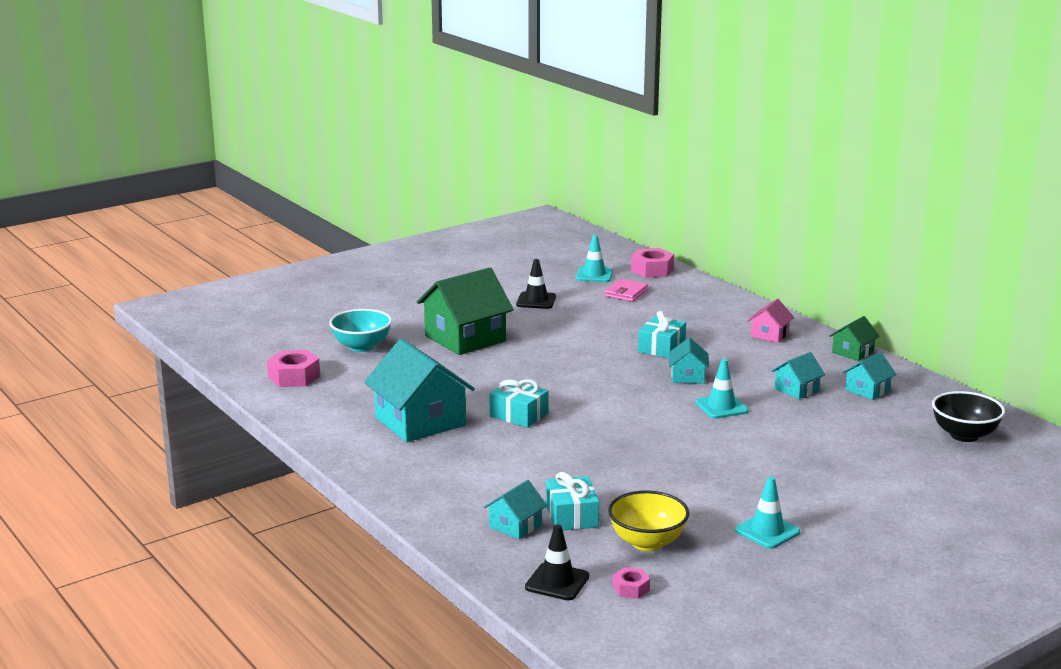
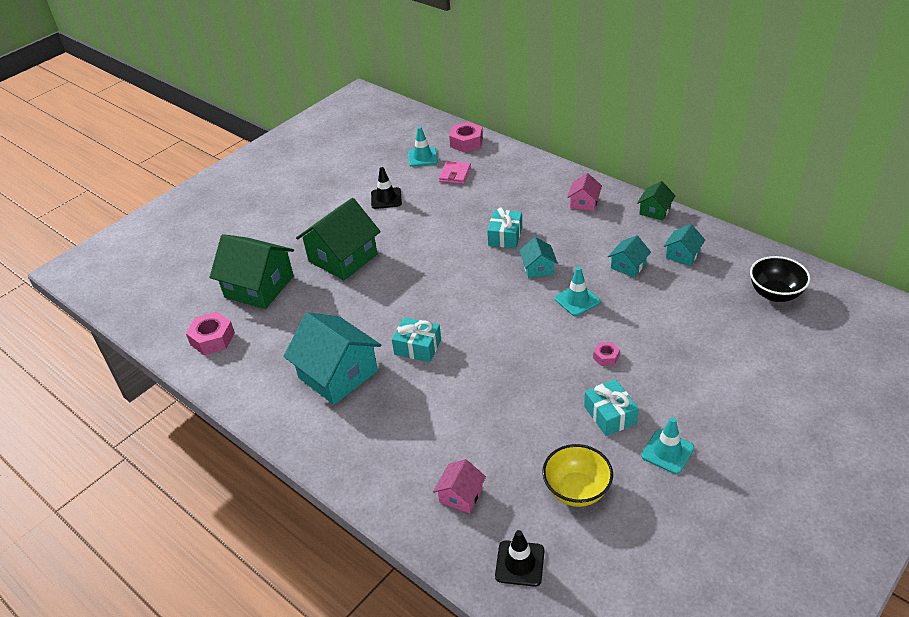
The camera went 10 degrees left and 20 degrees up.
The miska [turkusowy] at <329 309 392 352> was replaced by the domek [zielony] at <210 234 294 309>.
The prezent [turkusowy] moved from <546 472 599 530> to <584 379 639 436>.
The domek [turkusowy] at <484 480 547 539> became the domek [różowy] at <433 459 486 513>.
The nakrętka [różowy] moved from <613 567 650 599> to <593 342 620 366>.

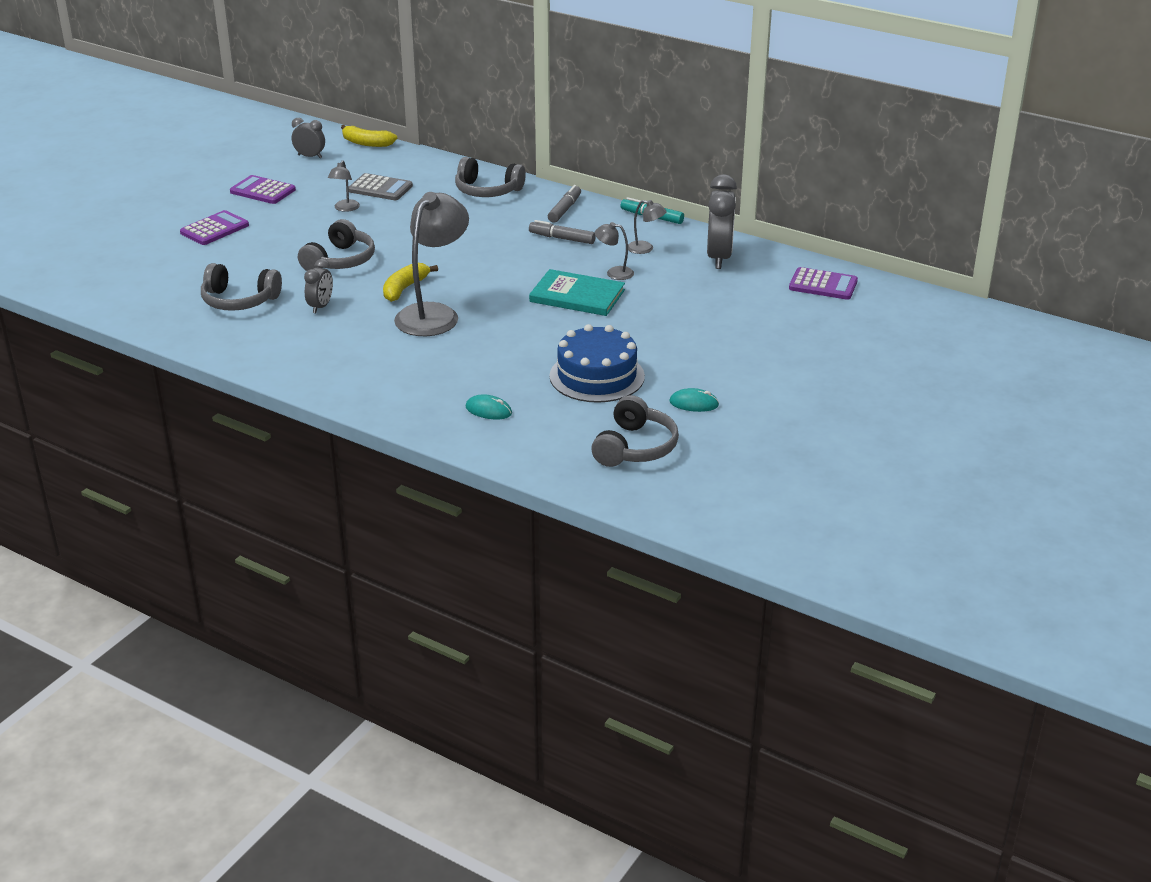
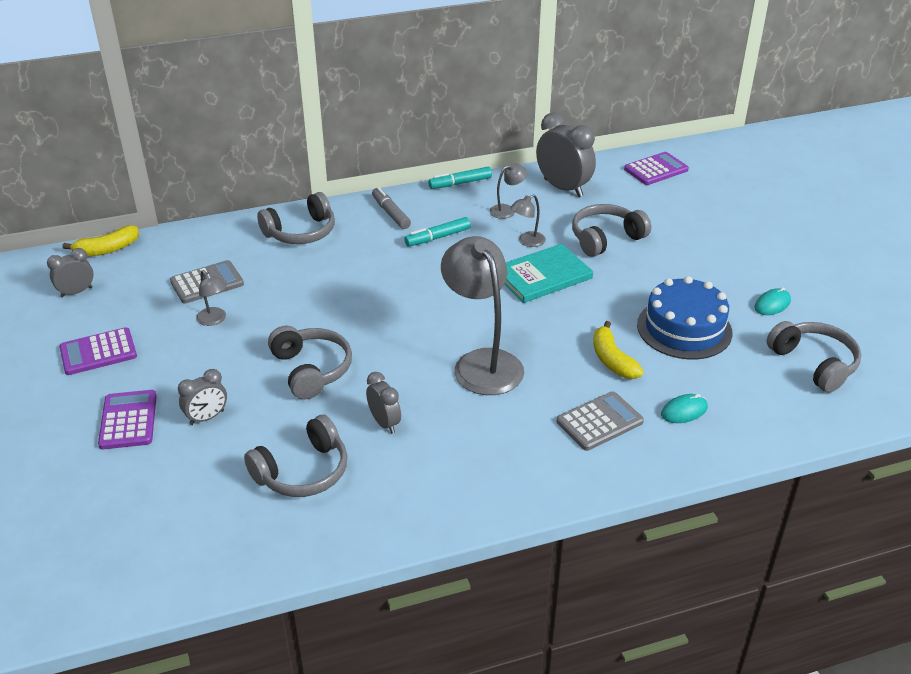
The camera went 50 degrees left and 5 degrees up.
The flamaster [szary] at <529 220 596 244> became the flamaster [turkusowy] at <404 217 471 247>.
The banan [żółty] moved from <383 263 438 302> to <593 321 644 379>.
The słuchawki [szary] at <572 204 651 257> appeared.
The budzik [szary] at <178 369 227 425> appeared.
The kalkulator [szary] at <557 391 644 451> appeared.

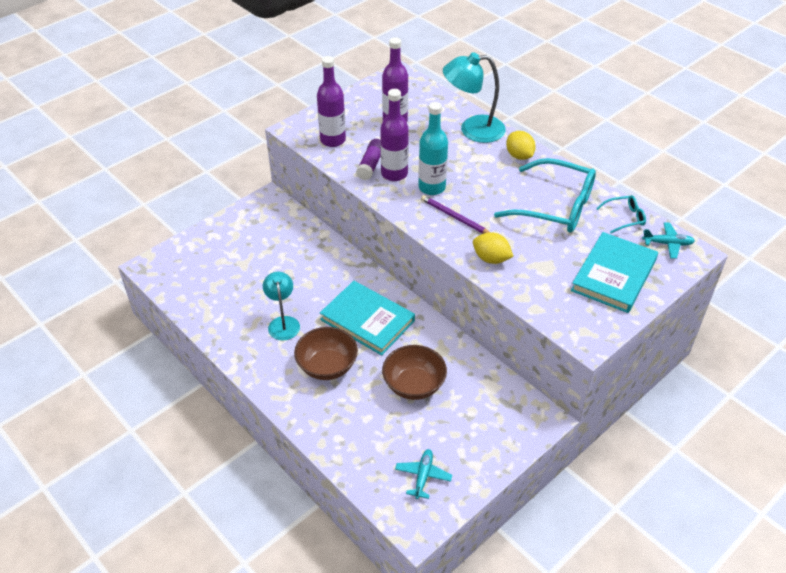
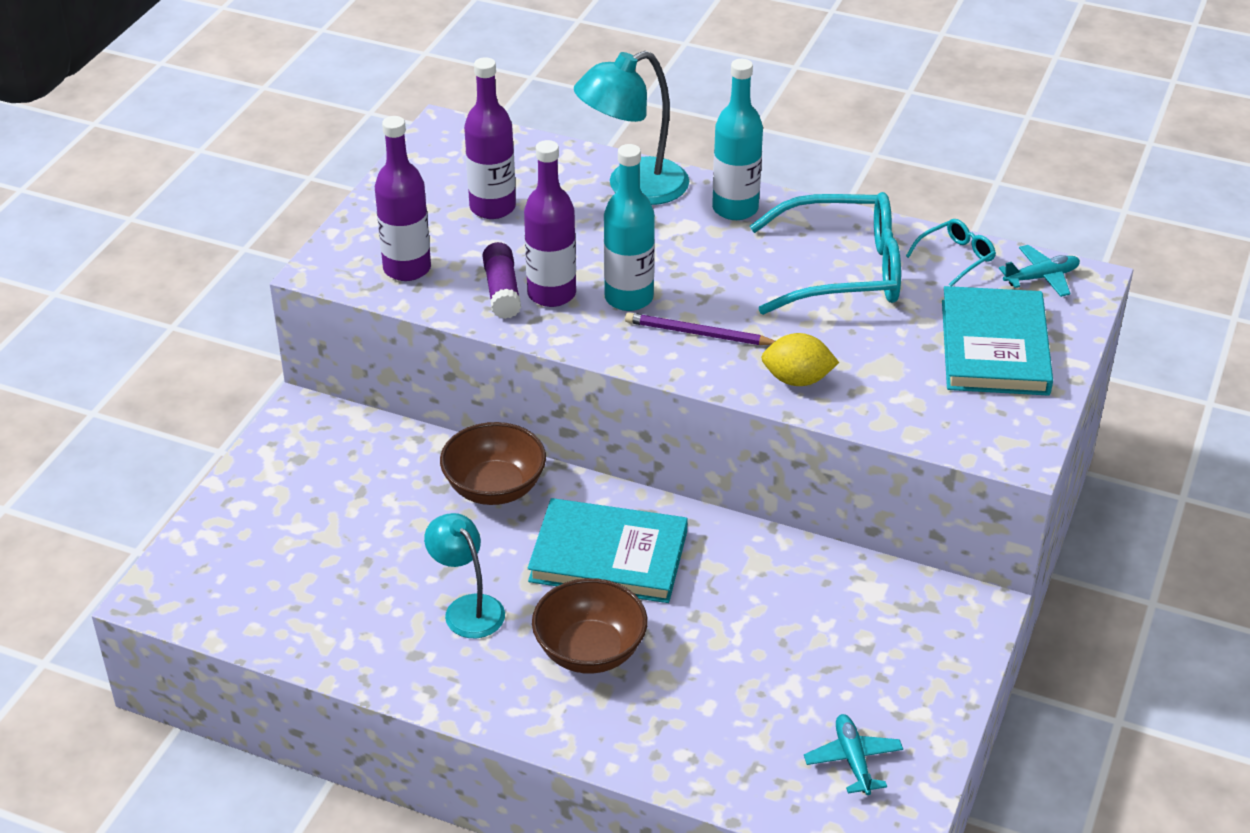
The camera went 25 degrees left and 5 degrees down.
The cytryna [żółty] at <506 131 536 160> was replaced by the butelka [turkusowy] at <712 59 763 220>.
The miska [brązowy] moved from <382 345 447 400> to <440 422 546 505>.

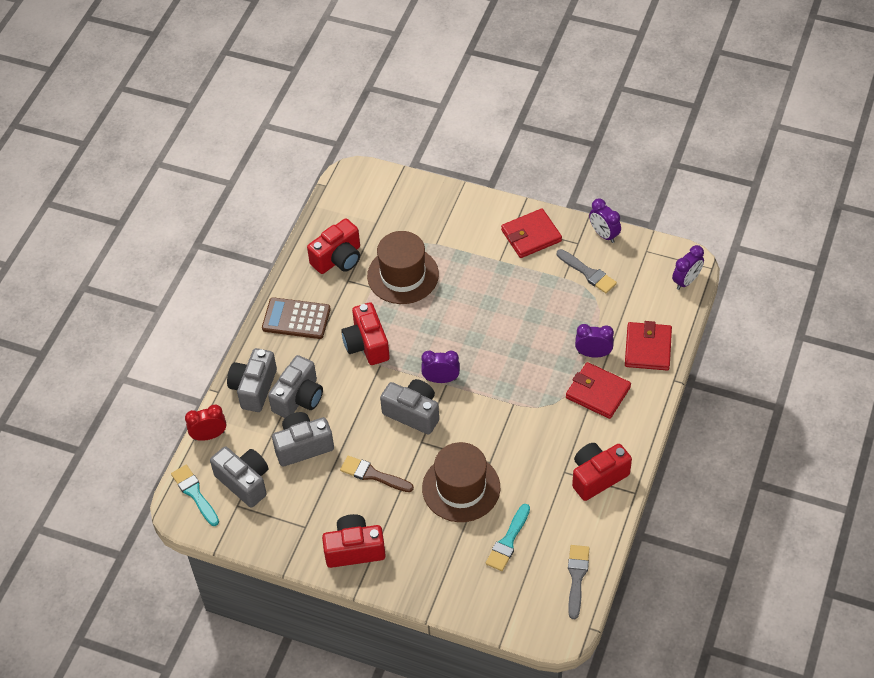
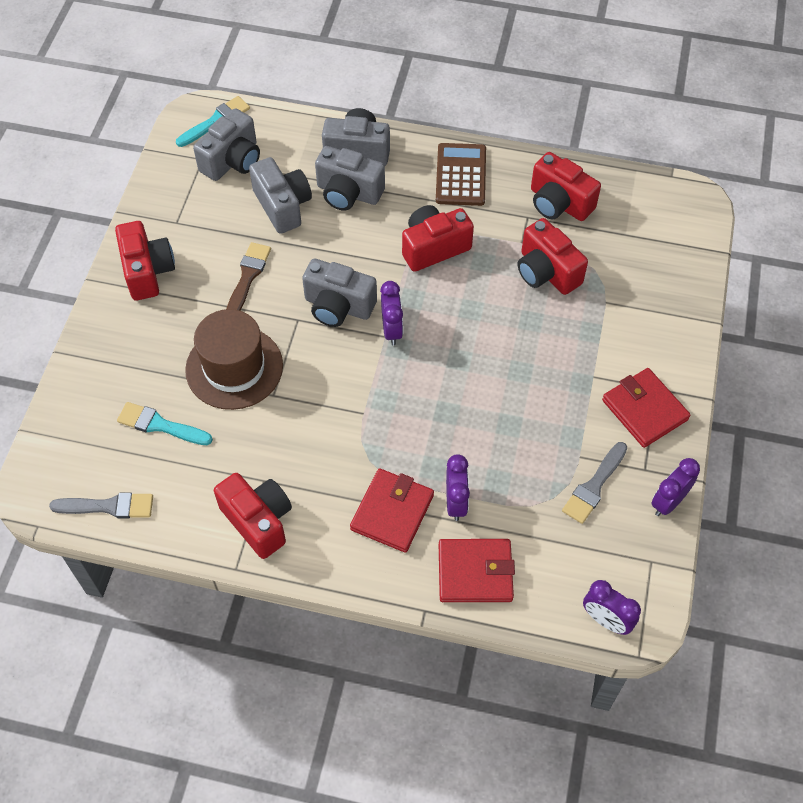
The camera went 80 degrees right and 5 degrees up.
The kapelusz [brązowy] at <367 231 439 304> was replaced by the aparat fotograficzny [czerwony] at <518 218 588 295>.
The aparat fotograficzny [szary] at <380 379 439 434> turned 90 degrees clockwise.
The budzik [czerwony] at <185 404 226 441> disappeared.

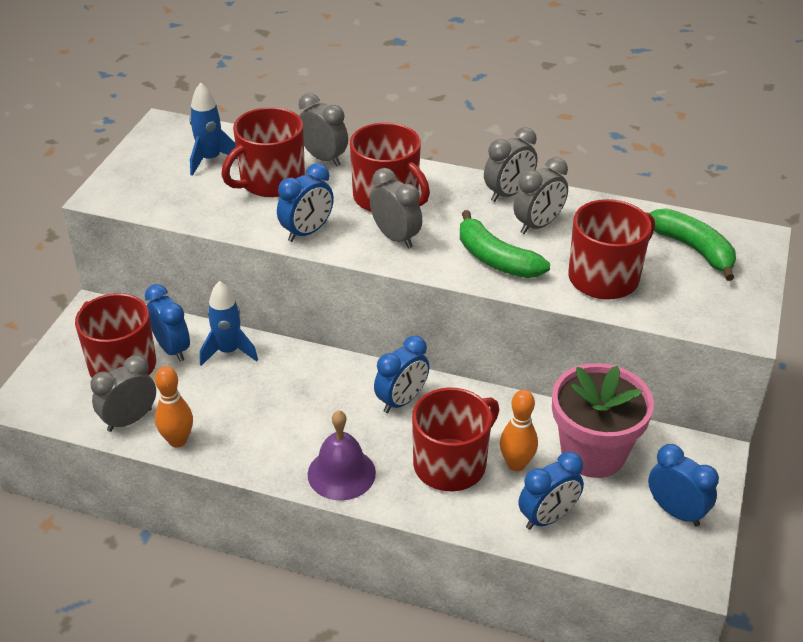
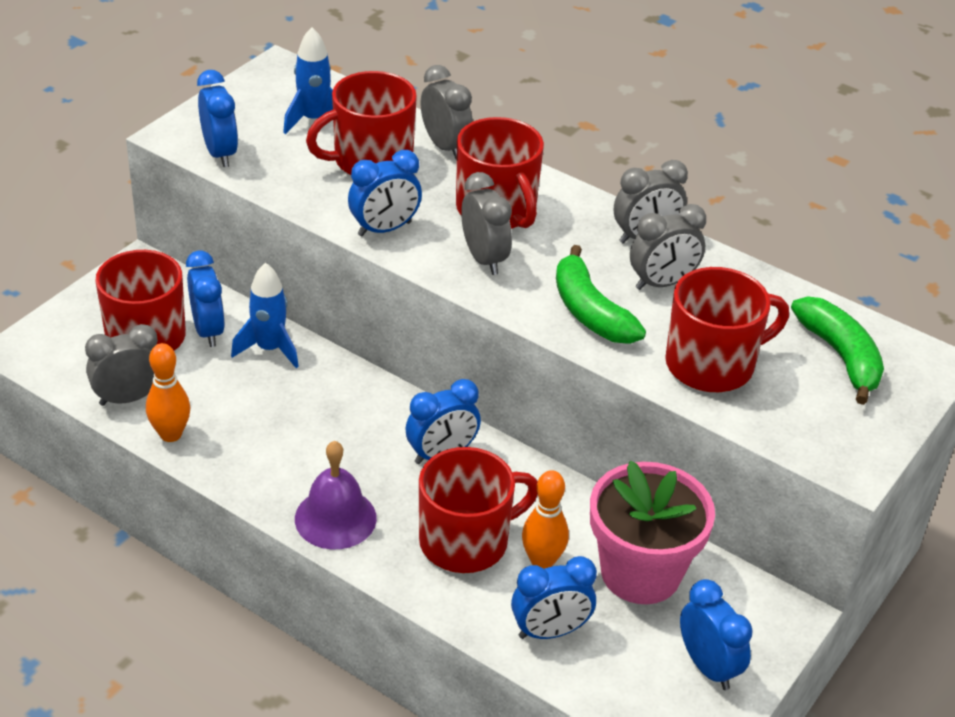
The camera went 15 degrees right and 0 degrees up.
The budzik [niebieski] at <197 70 238 167> appeared.

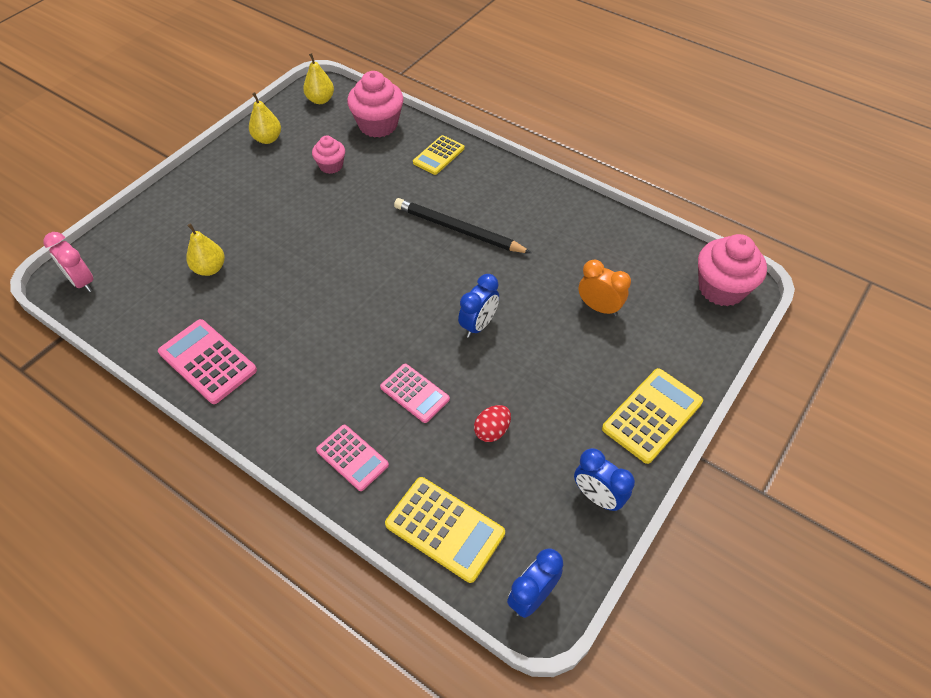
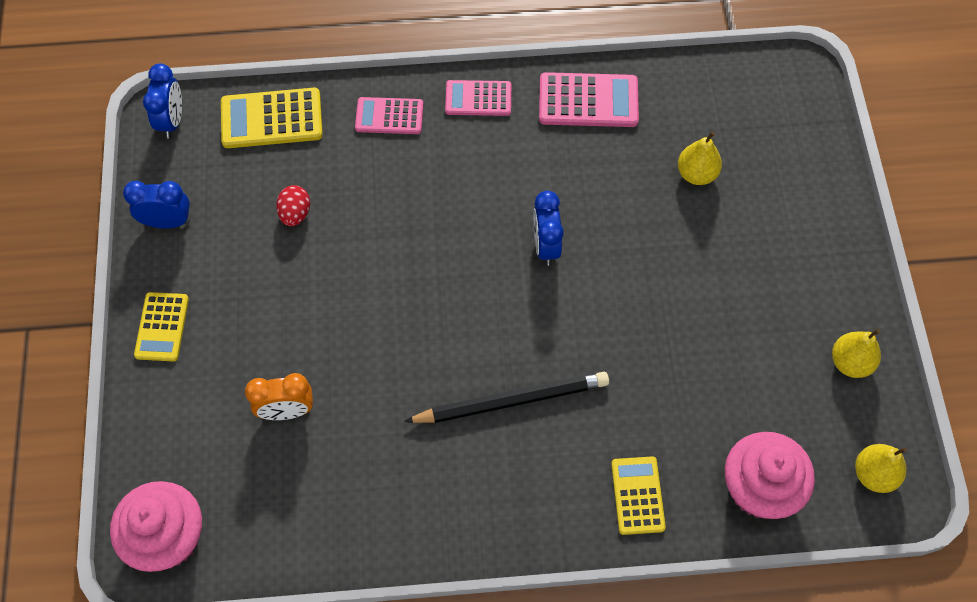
The camera went 140 degrees right and 10 degrees up.
The muffinka [różowy] at <312 135 345 174> disappeared.
The budzik [różowy] at <44 232 94 292> disappeared.
The budzik [niebieski] moved from <458 274 499 338> to <533 190 564 266>.
The kalkulator [różowy] moved from <380 364 450 423> to <445 80 511 116>.
The kalkulator [żółty] at <602 368 703 464> changed to 0.67 times the size.

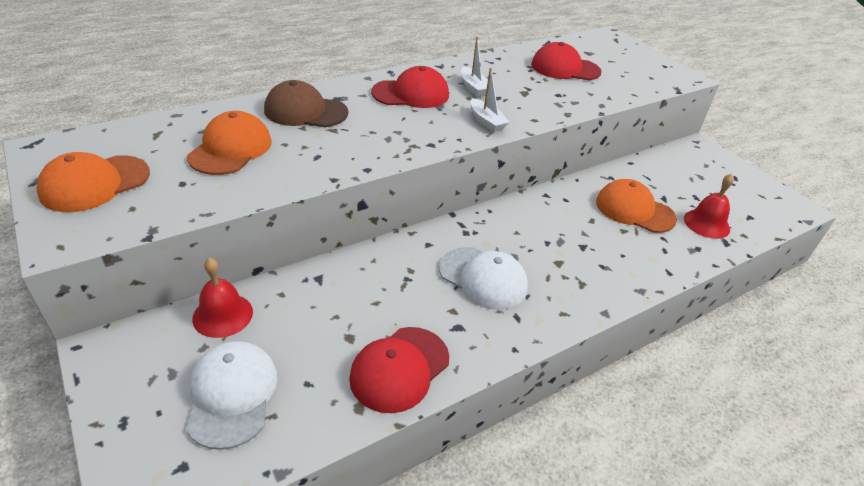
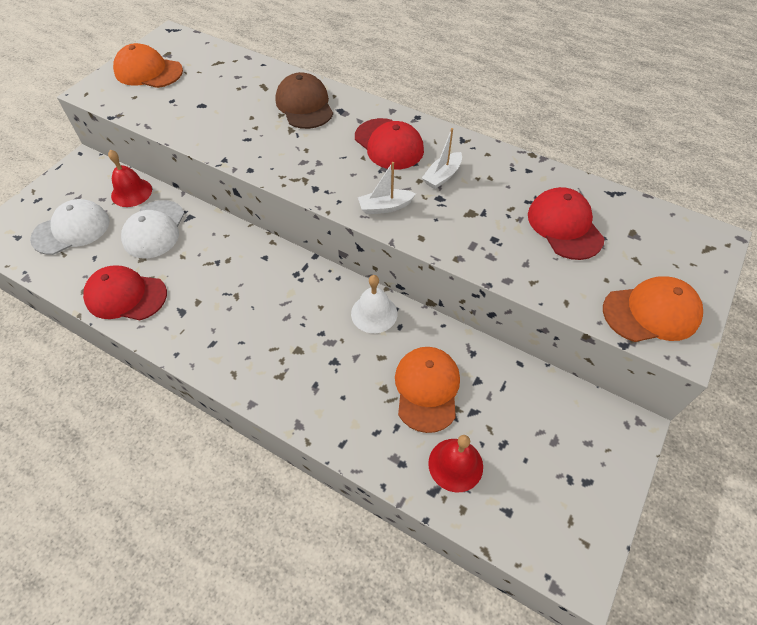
The camera went 65 degrees right and 15 degrees up.
The łódka [biały] at <471 68 510 132> turned 45 degrees clockwise.
The czapka [pomarańczowy] moved from <187 111 272 175> to <603 276 703 342>.
The czapka [biały] moved from <439 247 528 310> to <121 200 185 258>.
The dzwonek [biały] at <351 275 397 333> appeared.

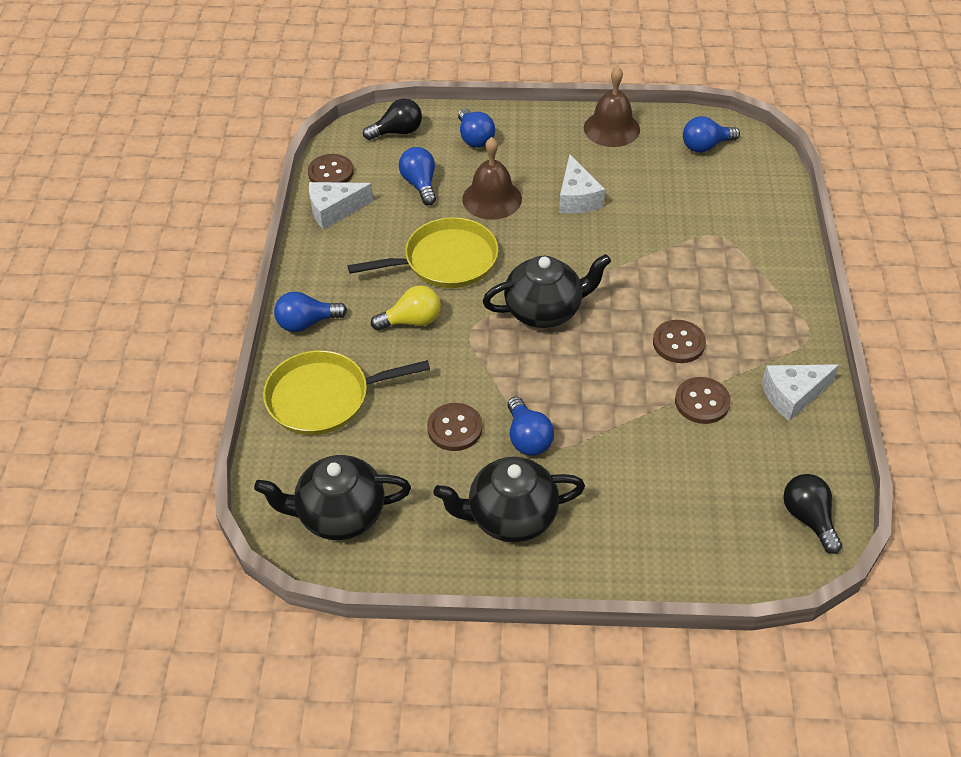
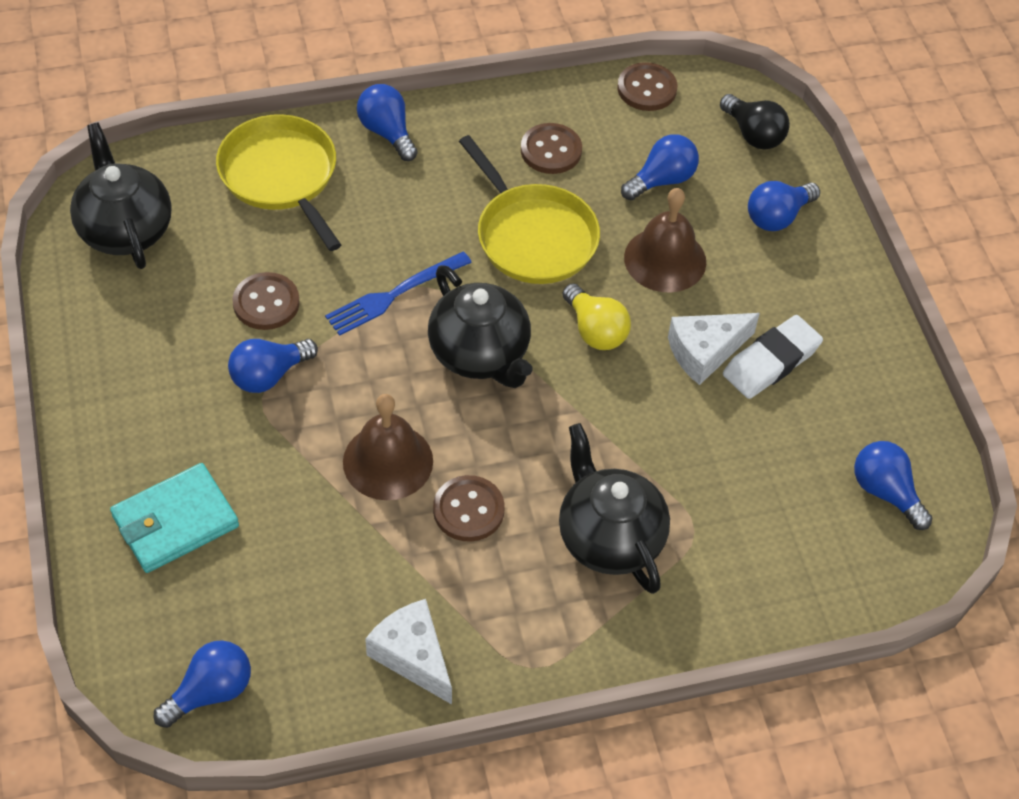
The camera went 70 degrees right and 5 degrees up.
The dzwonek [brązowy] moved from <584 67 640 147> to <343 394 433 500>.
The ser [biały] at <309 182 373 229> disappeared.
The żarówka [żółty] moved from <371 285 441 331> to <562 283 631 350>.
The guzik [brązowy] moved from <675 377 731 424> to <521 123 582 174>.
The imbryk [czarny] moved from <433 457 585 542> to <559 423 670 594>.
The żarówka [czarny] at <783 474 842 554> became the żarówka [niebieski] at <154 640 251 728>.
The widelec [niebieski] at <325 251 472 336> appeared.
The gumka do mazania [biały] at <723 315 823 399> appeared.
The portfel [turkusowy] at <110 463 239 573> appeared.

